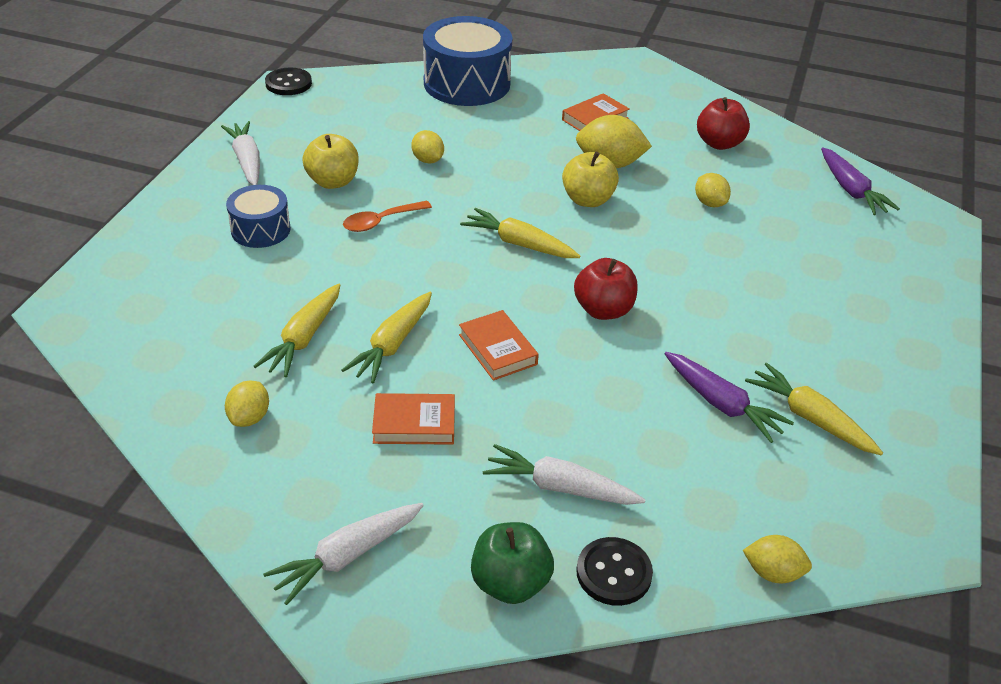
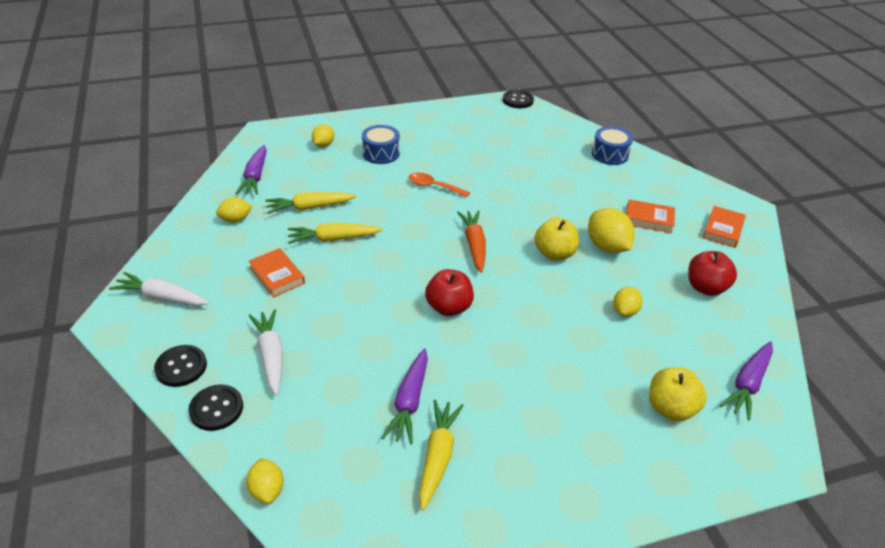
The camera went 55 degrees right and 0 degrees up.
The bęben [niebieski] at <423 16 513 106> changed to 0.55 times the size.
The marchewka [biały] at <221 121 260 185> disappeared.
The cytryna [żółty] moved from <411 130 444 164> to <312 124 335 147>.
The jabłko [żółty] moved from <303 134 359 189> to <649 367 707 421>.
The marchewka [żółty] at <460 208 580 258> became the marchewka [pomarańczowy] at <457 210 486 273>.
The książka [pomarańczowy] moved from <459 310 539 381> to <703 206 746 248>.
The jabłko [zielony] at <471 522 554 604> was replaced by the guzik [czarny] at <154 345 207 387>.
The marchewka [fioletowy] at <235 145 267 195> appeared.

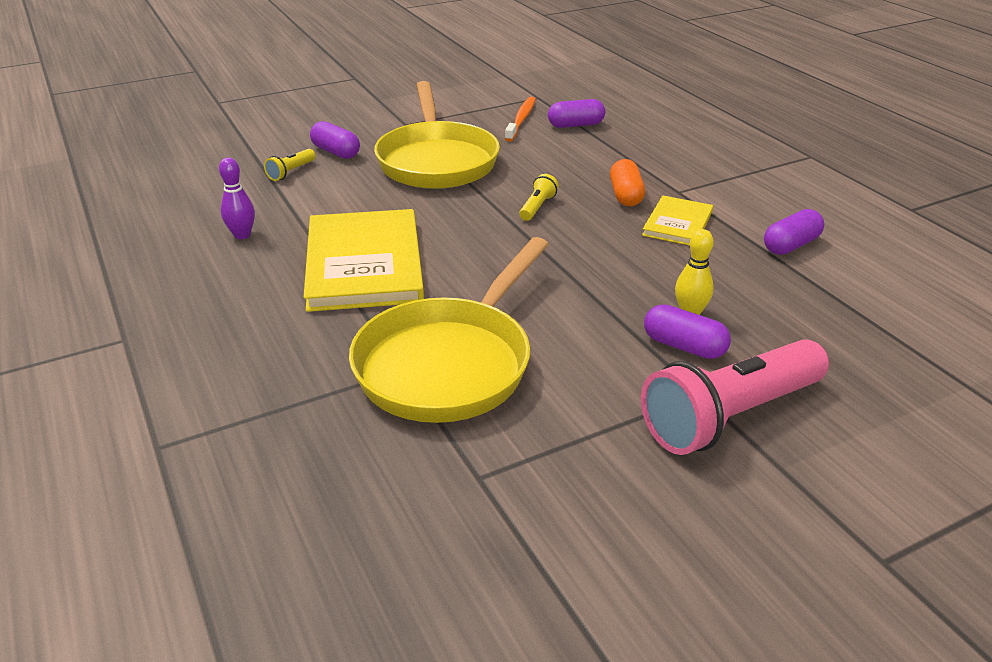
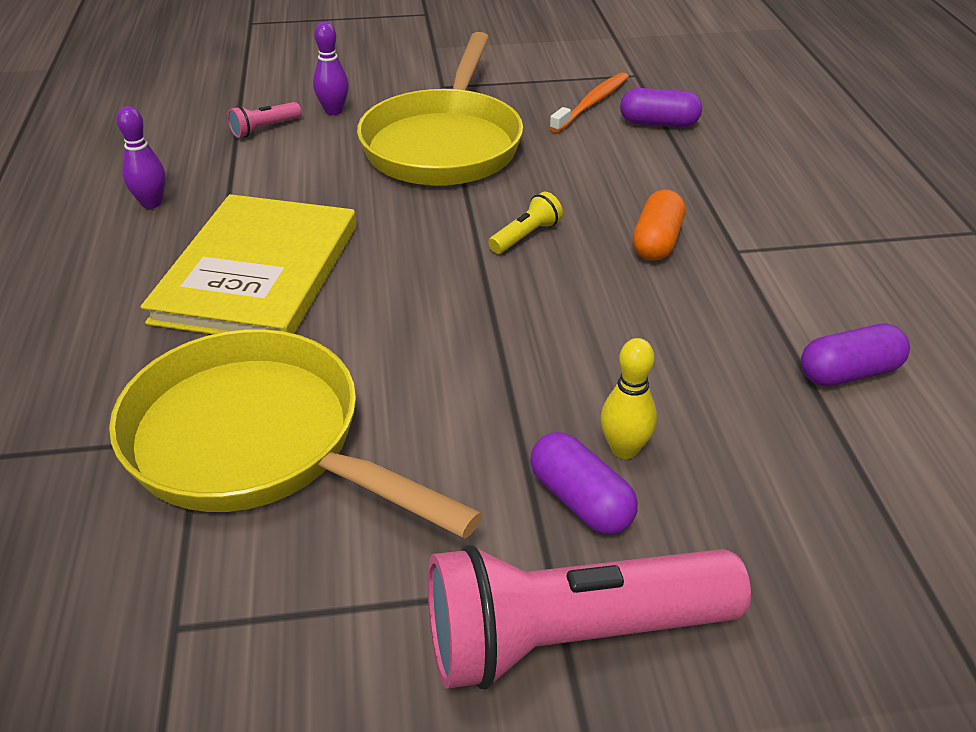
The camera went 20 degrees right and 5 degrees up.
The kapsułka [fioletowy] at <310 121 360 159> was replaced by the kręgiel [fioletowy] at <313 22 349 115>.
The latarka [żółty] at <264 149 316 181> became the latarka [różowy] at <228 102 301 138>.
The książka [żółty] at <642 195 713 246> disappeared.
The patelnia [żółty] at <349 237 549 423> turned 75 degrees clockwise.

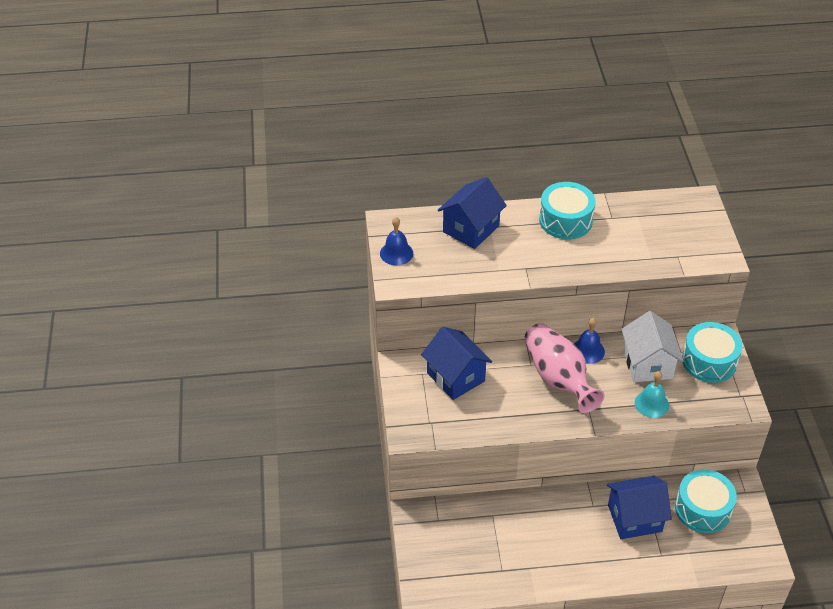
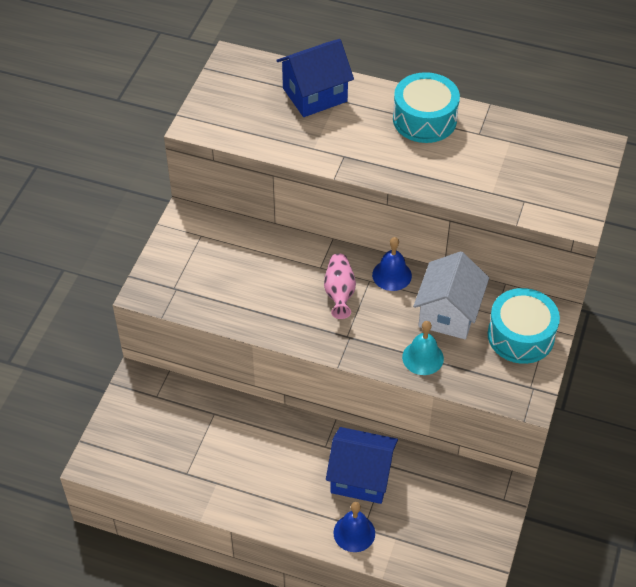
The camera went 25 degrees right and 5 degrees up.
The dzwonek [niebieski] moved from <380 217 413 265> to <333 502 375 552>.
The wazon [różowy] at <524 323 605 413> changed to 0.57 times the size.
The domek [niebieski] at <421 327 492 400> disappeared.
The bęben [turkusowy] at <675 469 737 533> disappeared.

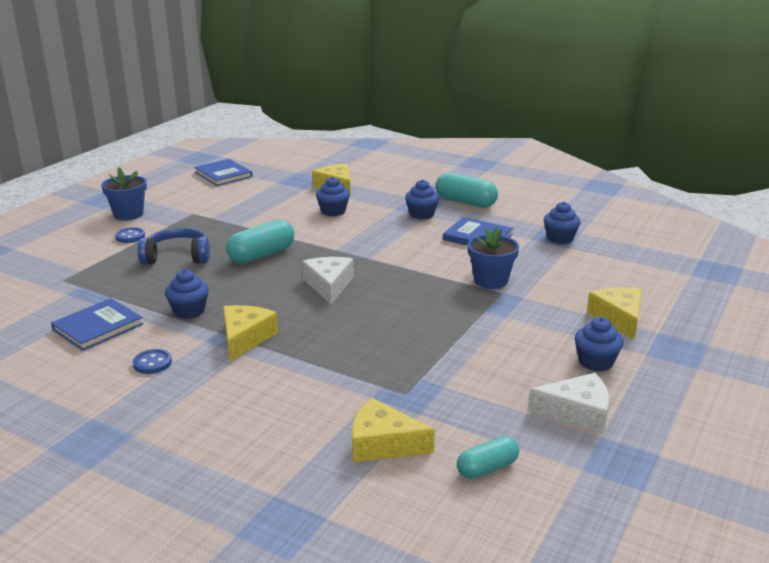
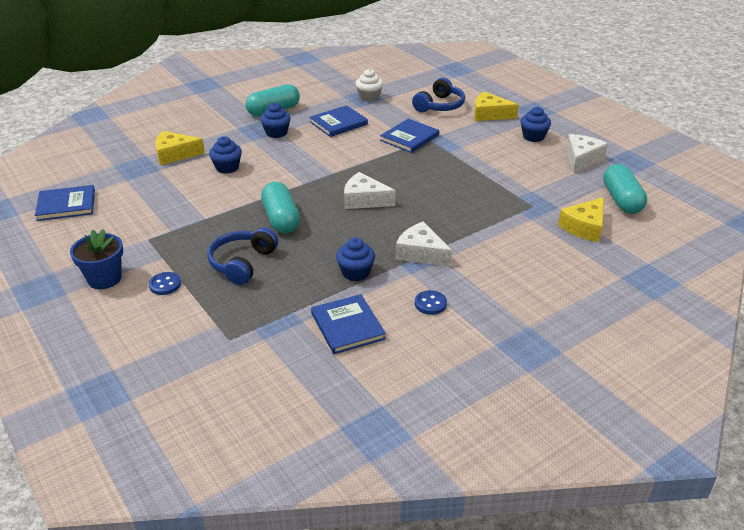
The camera went 65 degrees left and 10 degrees up.
The muffinka [niebieski] at <543 202 581 244> became the muffinka [biały] at <356 69 383 102>.
The doniczka [niebieski] at <468 227 519 289> was replaced by the książka [niebieski] at <380 119 439 153>.
The ser [żółty] at <223 305 278 361> became the ser [biały] at <396 222 452 267>.
The kapsułka [turkusowy] at <457 436 519 479> changed to 1.63 times the size.
The słuchawki [niebieski] at <412 77 465 113> appeared.

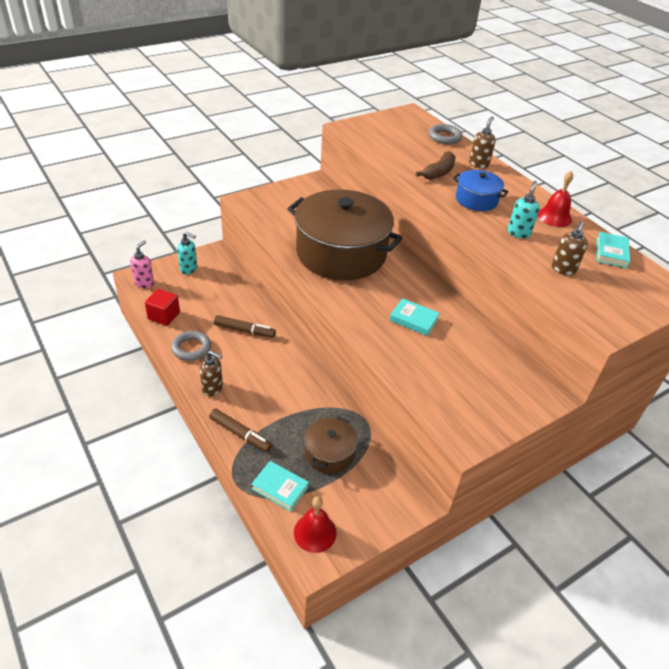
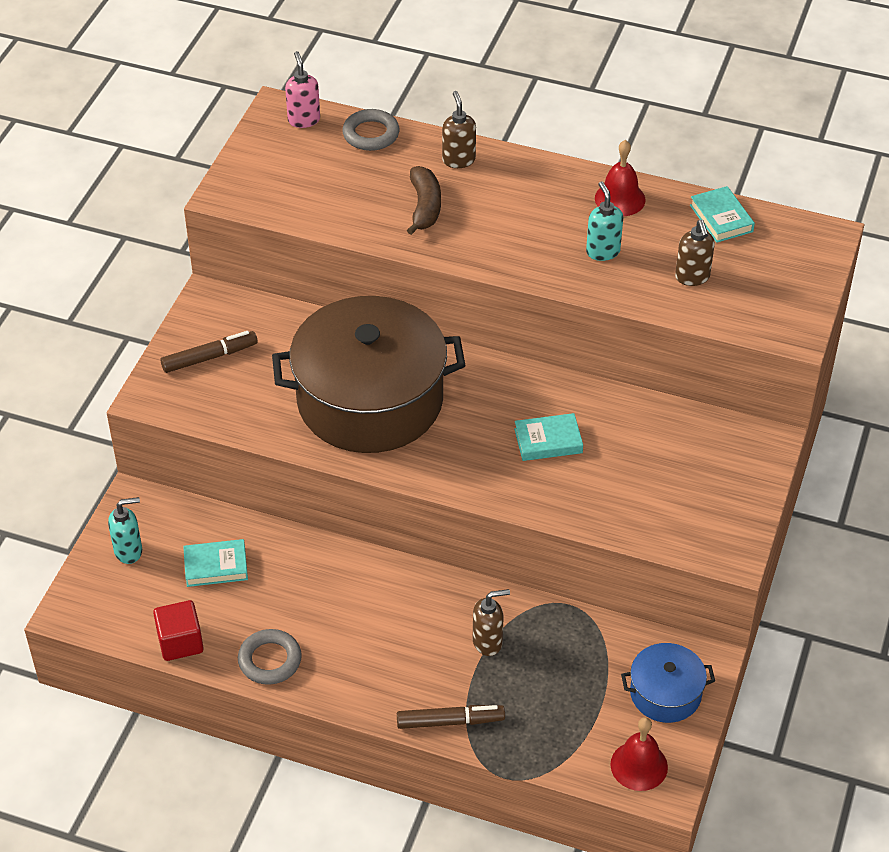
The camera went 35 degrees left and 5 degrees up.
The garnek [niebieski] moved from <453 170 509 211> to <621 643 715 723>.
The dozownik mydła [różowy] moved from <130 240 154 288> to <285 51 320 128>.
The flamaster [brązowy] moved from <214 315 276 338> to <160 331 258 373>.
The dozownik mydła [brązowy] moved from <199 351 223 397> to <473 589 510 656>.
The garnek [brązowy] at <304 416 358 474> disappeared.
The książka [turkusowy] moved from <251 461 309 512> to <183 539 248 587>.

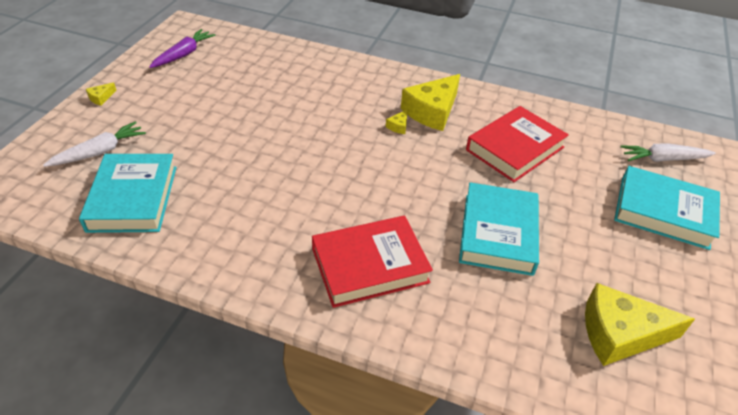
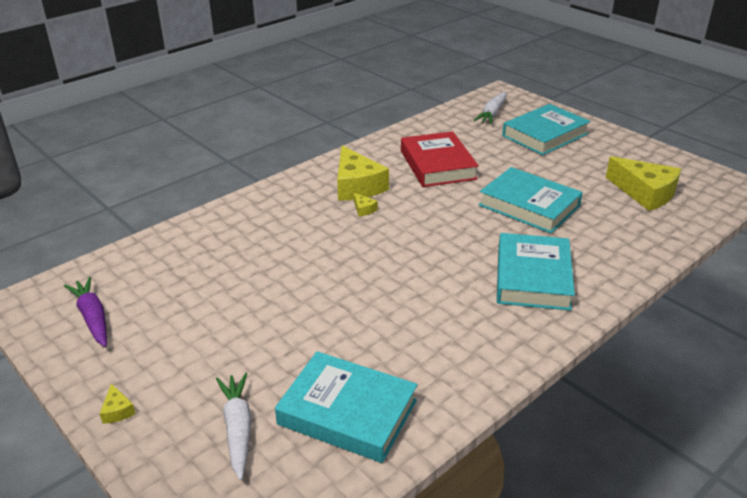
The camera went 60 degrees left and 10 degrees down.
The książka [czerwony] at <312 216 433 308> became the książka [turkusowy] at <497 233 575 311>.
The ser [żółty] at <585 283 695 366> turned 75 degrees counterclockwise.

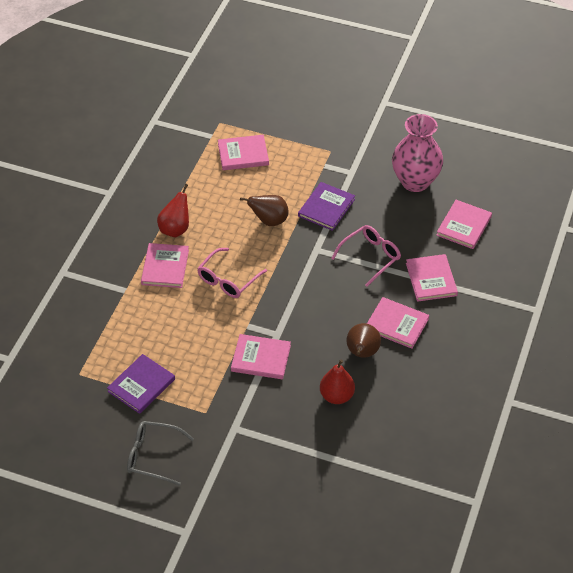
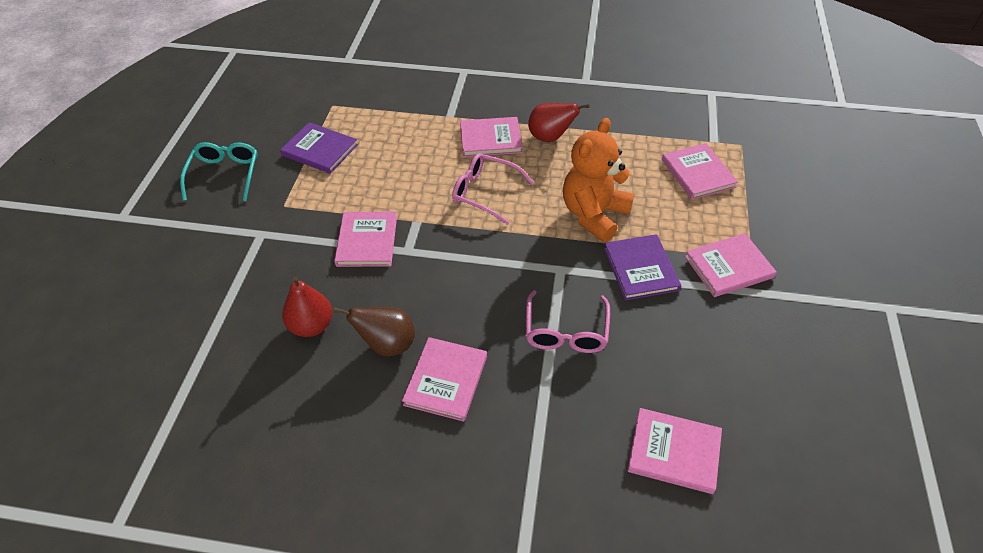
The camera went 80 degrees right and 0 degrees up.
The wazon [różowy] at <392 114 443 192> disappeared.
The książka [fioletowy] at <298 182 355 231> turned 60 degrees clockwise.
The gruszka [brązowy] at <240 195 289 226> was replaced by the miś [pomarańczowy] at <563 118 634 242>.
The okulary [różowy] at <331 225 401 287> turned 60 degrees clockwise.
The książka [różowy] moved from <406 254 458 302> to <685 233 777 297>.
The okulary [szary] at <127 421 194 486> became the okulary [turkusowy] at <180 142 258 201>.

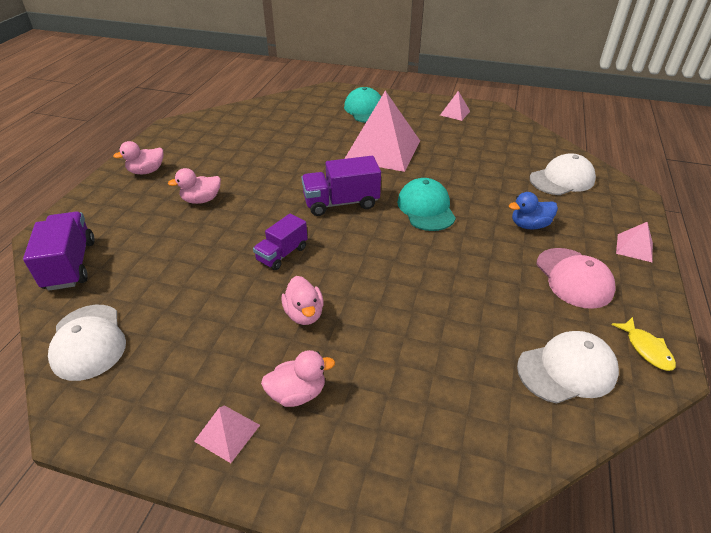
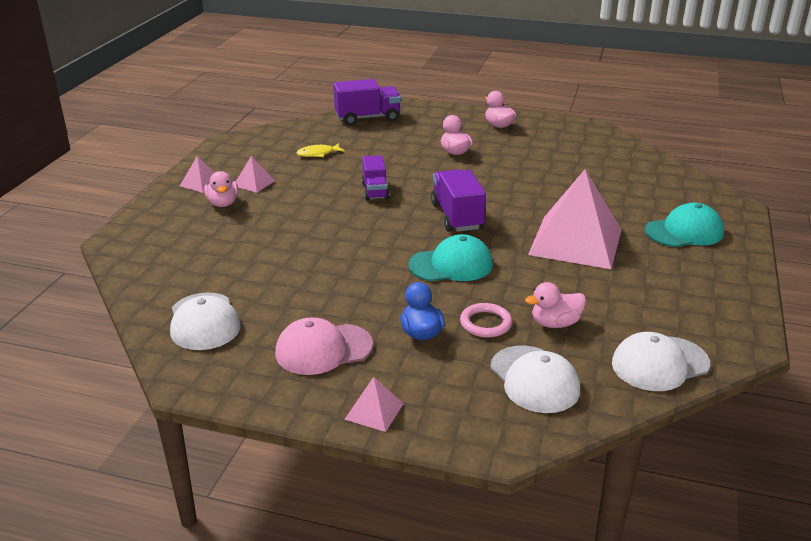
The camera went 90 degrees right and 10 degrees down.
The piramida [różowy] moved from <440 91 470 121> to <236 156 275 193>.
The ciężarówka [fioletowy] at <253 214 308 270> turned 135 degrees counterclockwise.
The kaczka [różowy] moved from <281 276 324 325> to <525 282 586 328>.
The czapka [biały] moved from <48 305 126 381> to <612 332 710 391>.
The ryba [żółty] moved from <611 317 676 371> to <296 143 345 157>.
The pierścień [różowy] at <460 303 512 338> appeared.

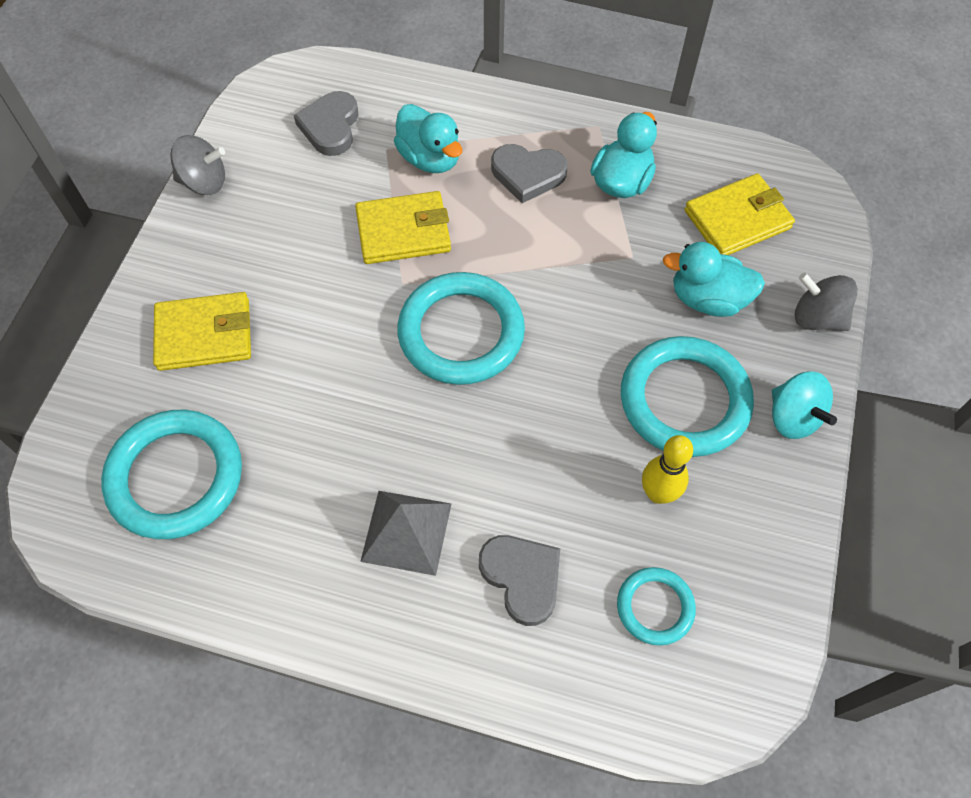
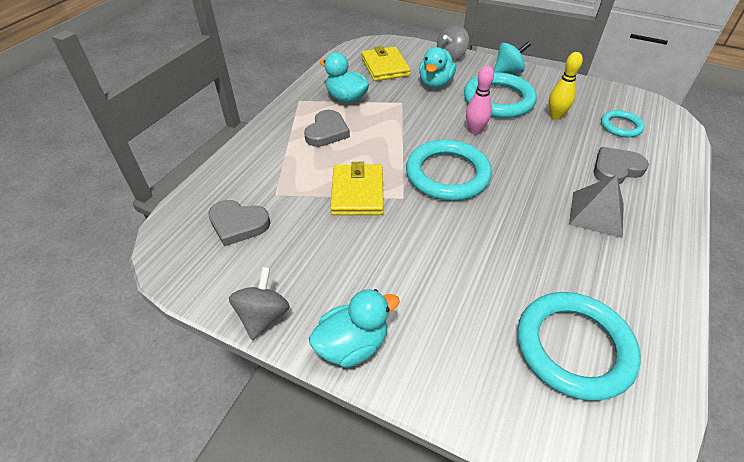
The camera went 80 degrees left and 15 degrees down.
The kaczka [turkusowy] moved from <394 104 462 173> to <309 289 400 368>.
The portfel [żółty] at <153 292 251 371> disappeared.
The kręgiel [różowy] at <466 66 494 135> appeared.

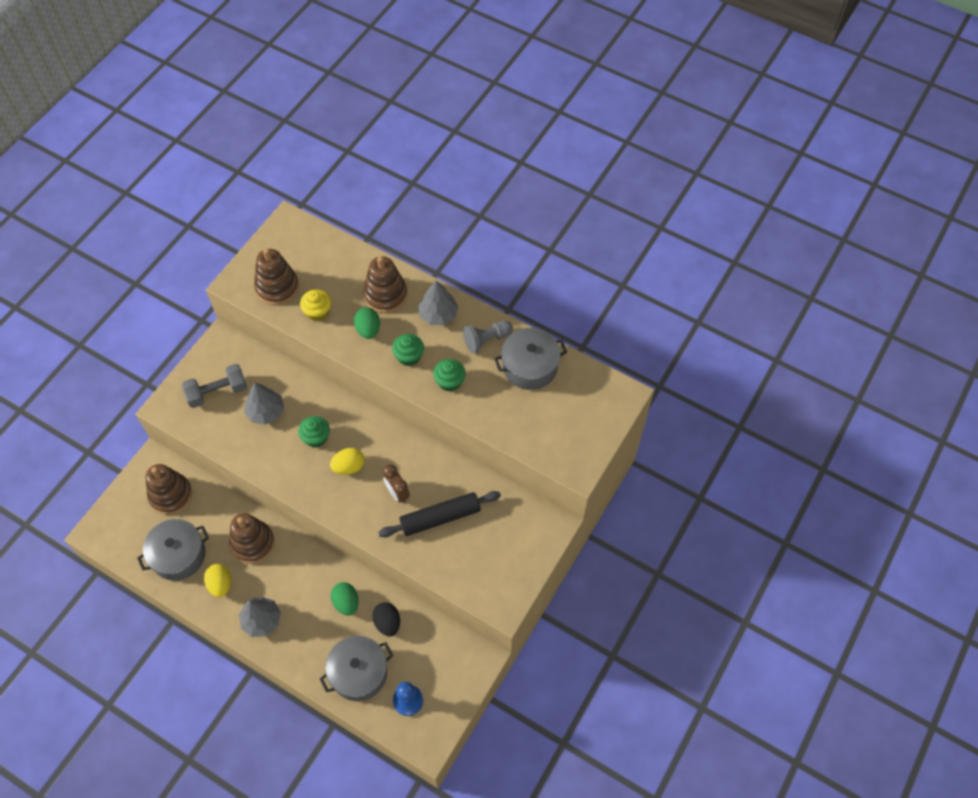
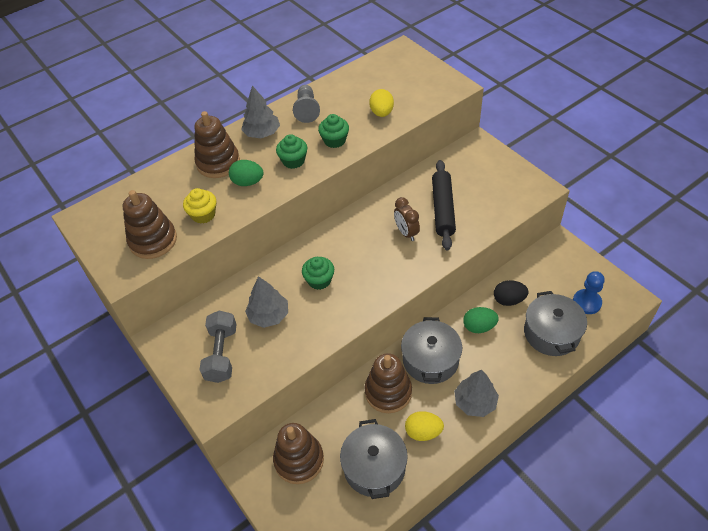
The camera went 65 degrees left and 10 degrees down.
The garnek [szary] moved from <494 328 567 390> to <401 317 462 384>.
The jajko [żółty] moved from <330 448 365 475> to <369 89 394 117>.
The budzik [brązowy] at <383 464 410 504> turned 75 degrees clockwise.

